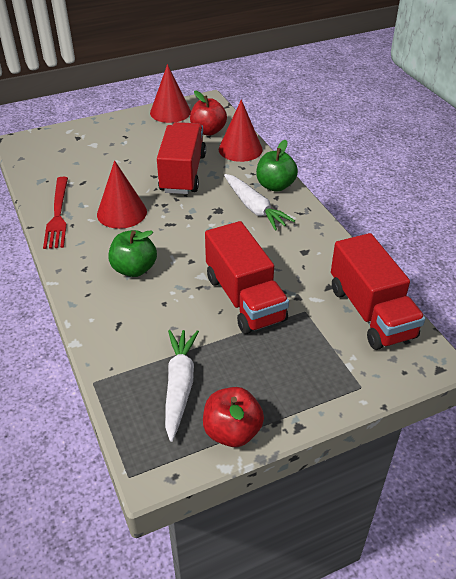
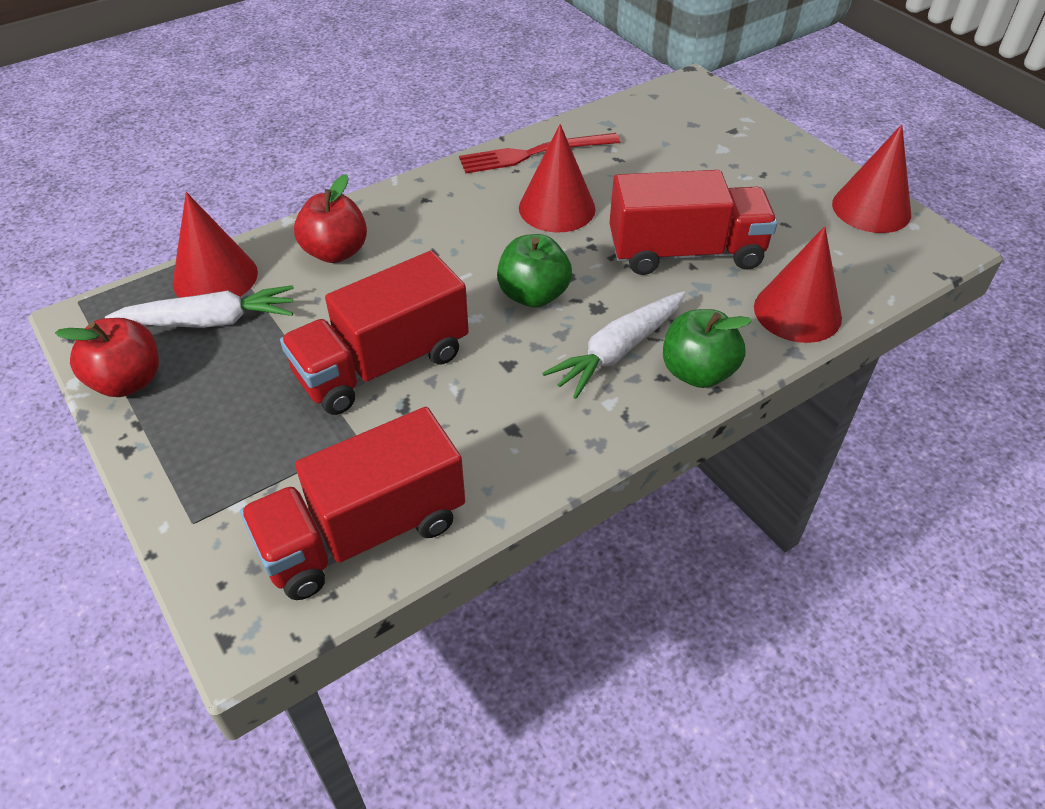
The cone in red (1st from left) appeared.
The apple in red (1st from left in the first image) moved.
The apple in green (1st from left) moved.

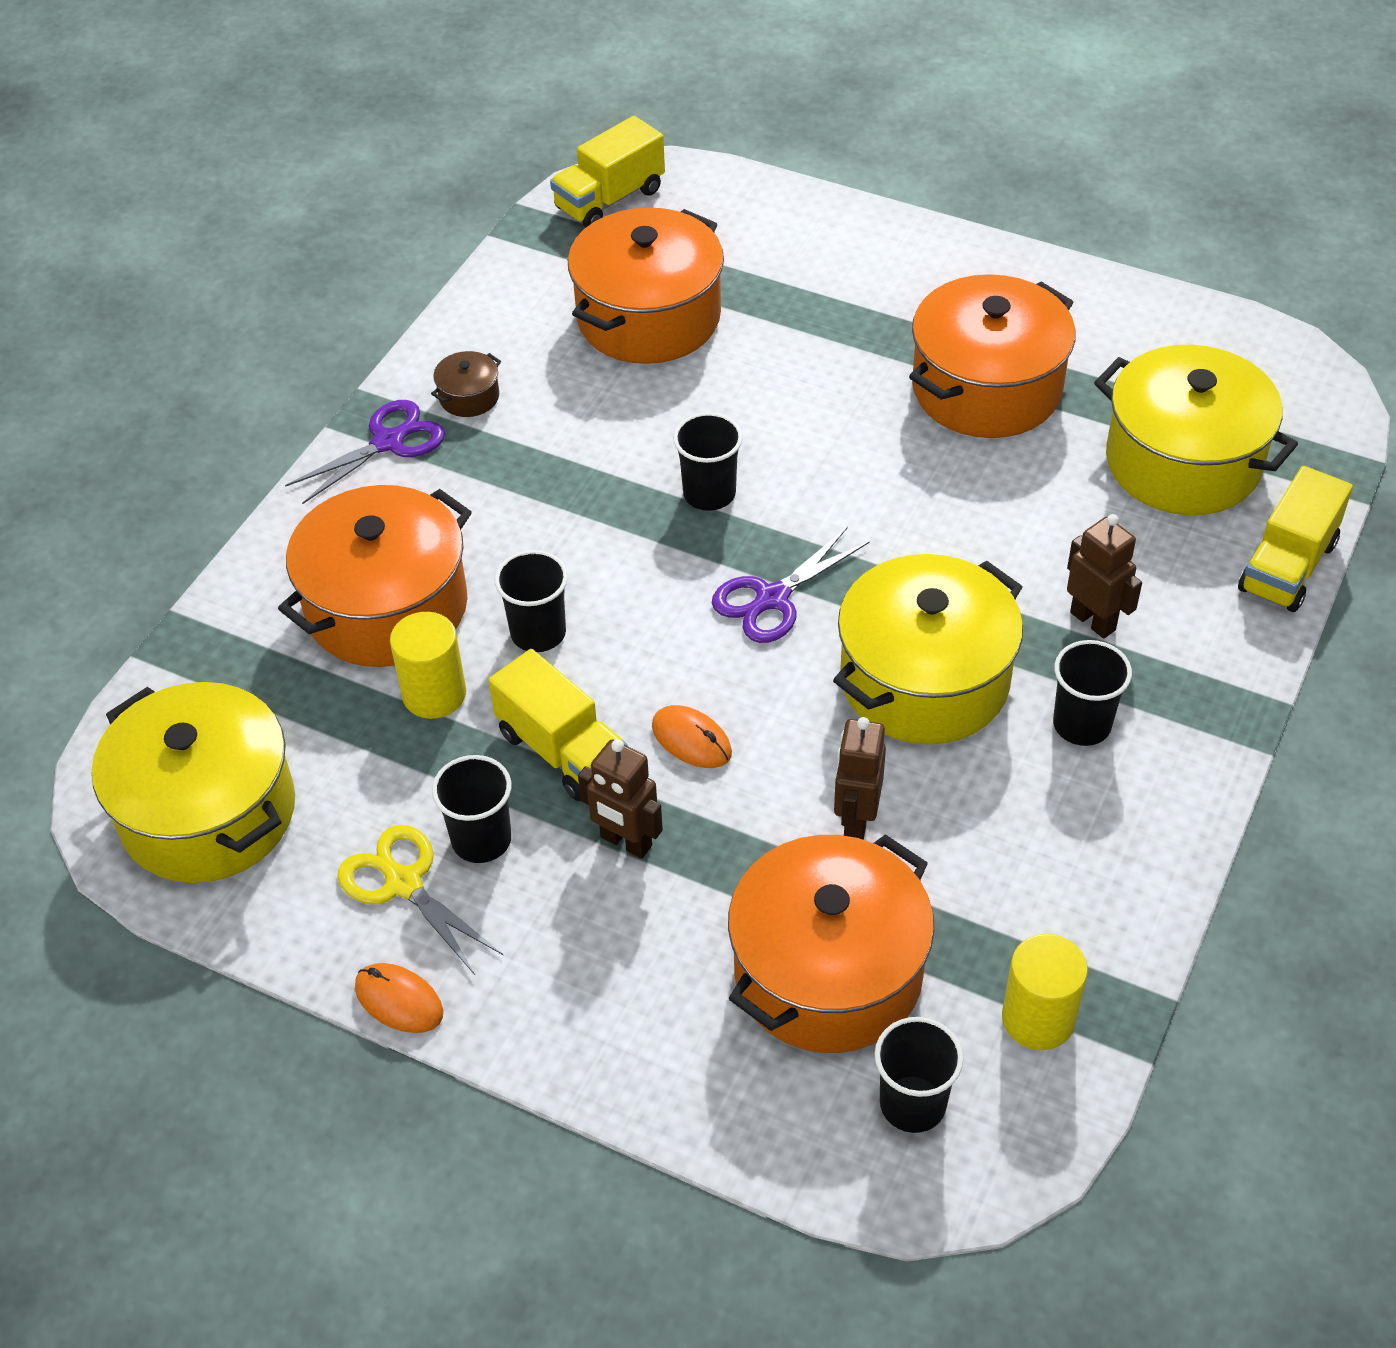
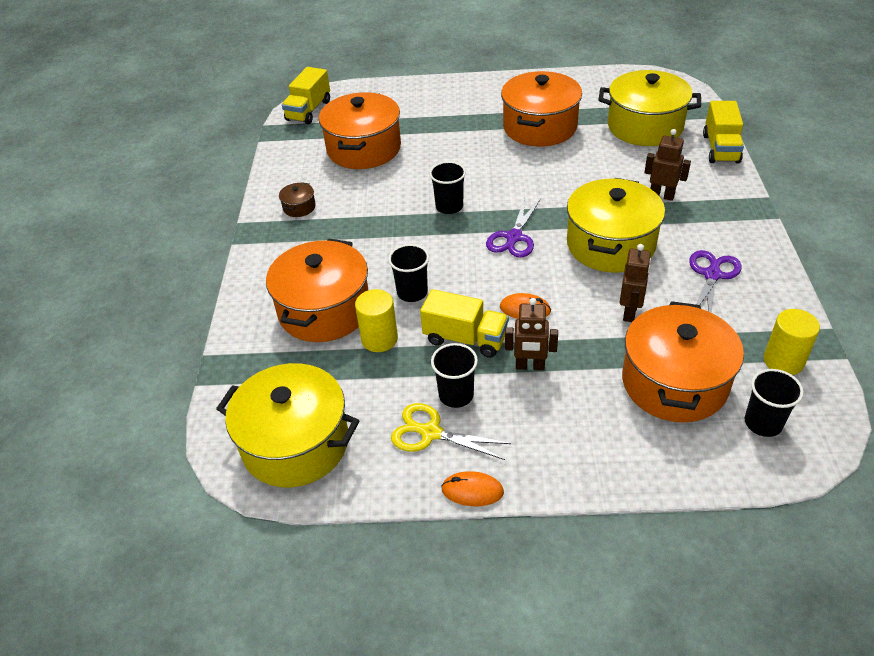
The robot in brown (2nd from left) turned 150 degrees counterclockwise.
The scissors in purple (1st from left in the first image) moved.
The cup in black (5th from left) disappeared.

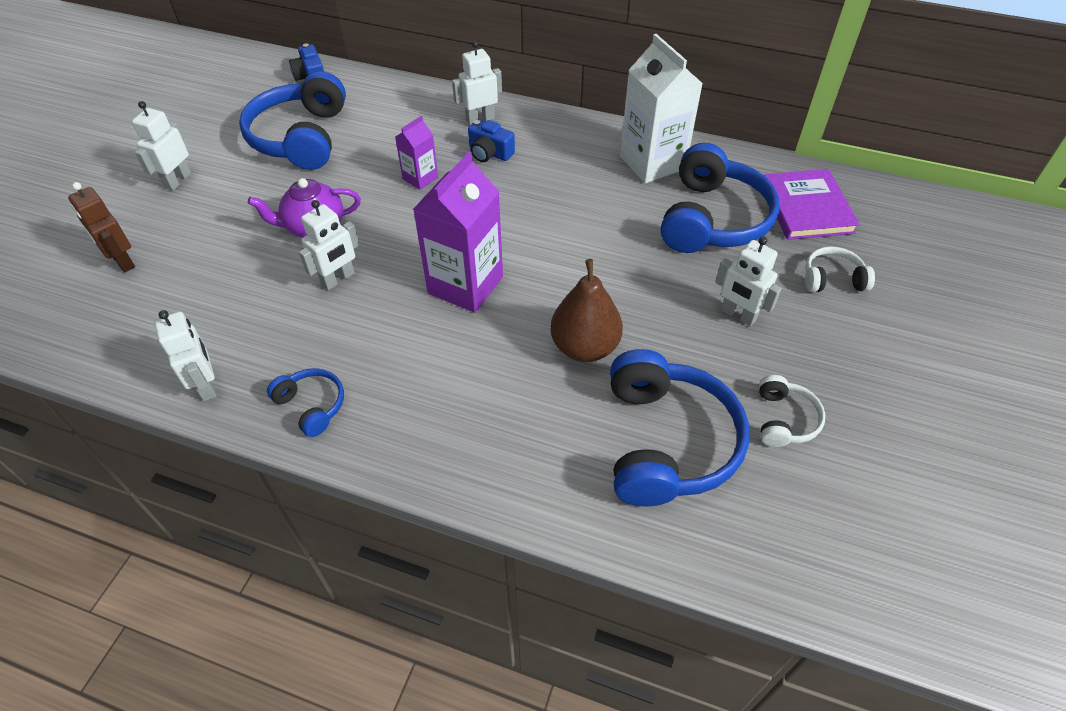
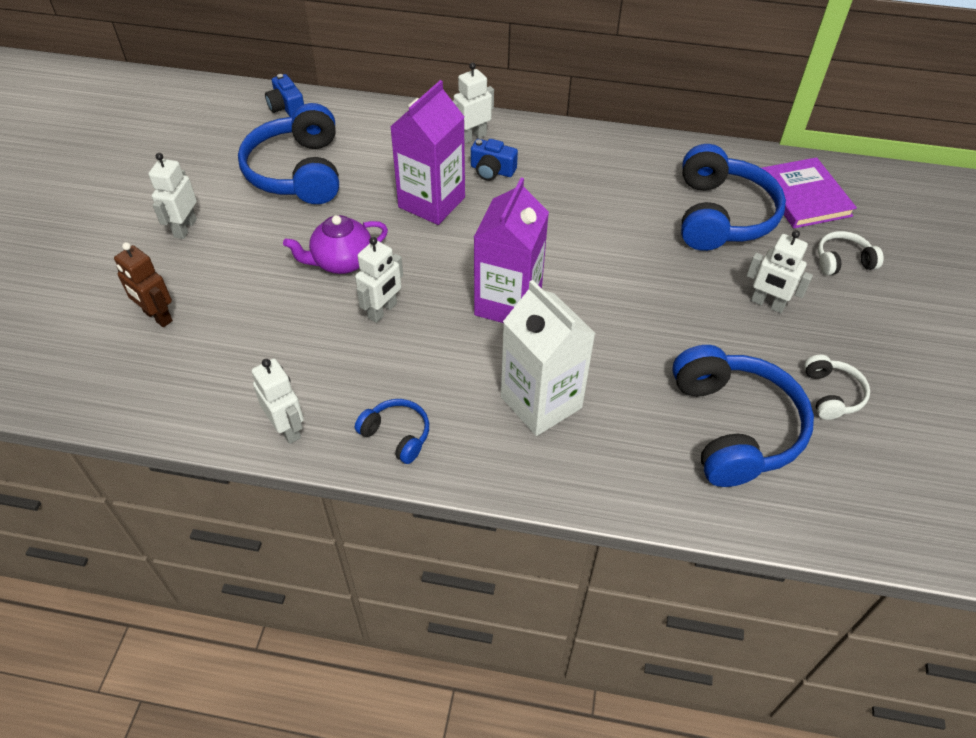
The carton in purple (1st from left) changed to 1.92 times the size.
The carton in white moved.
The pear in brown disappeared.

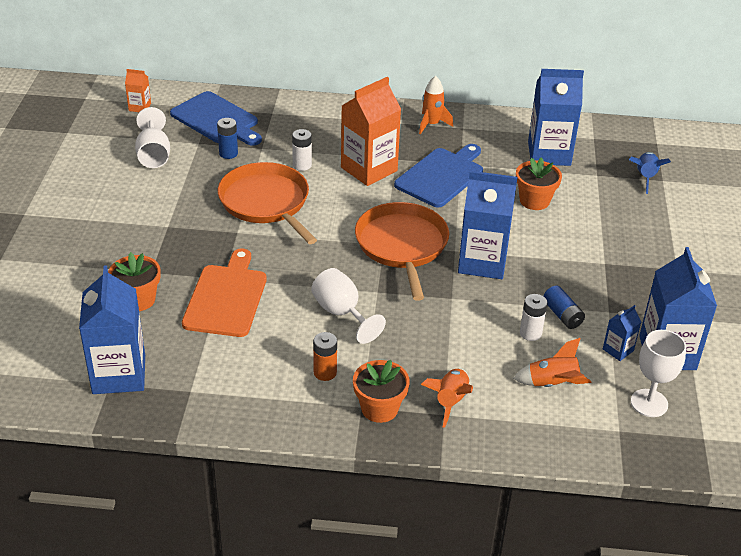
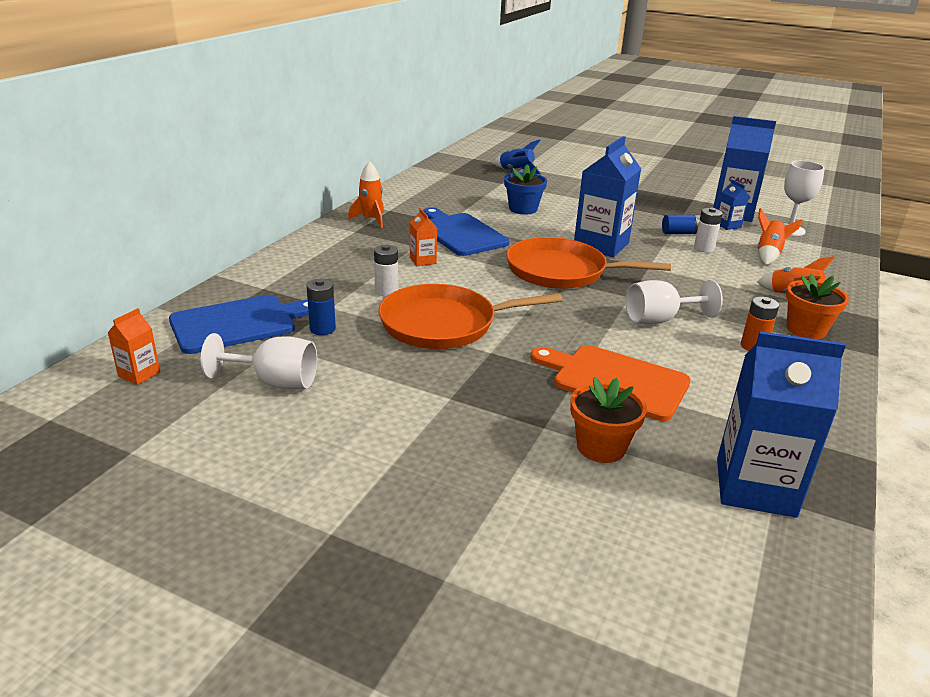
The carton in orange (2nd from left) changed to 0.46 times the size.
The flower pot in orange (3rd from left) became the flower pot in blue.
The carton in blue (3rd from left) disappeared.

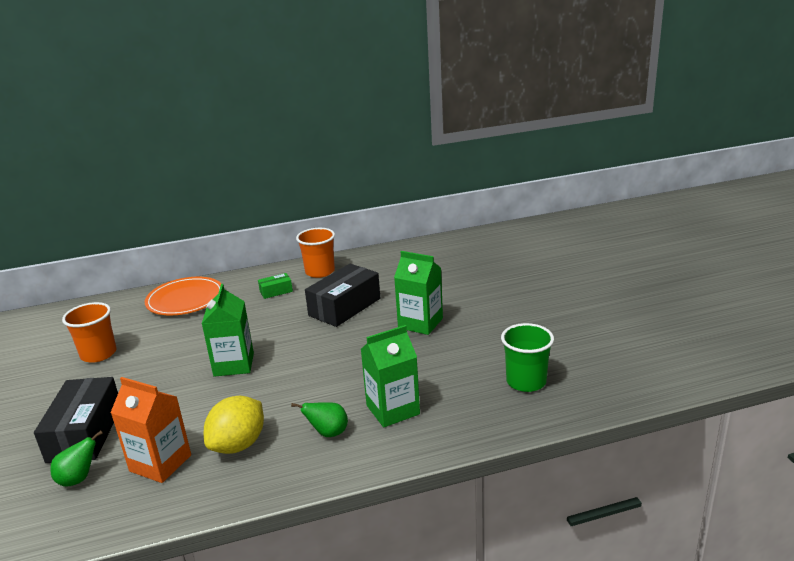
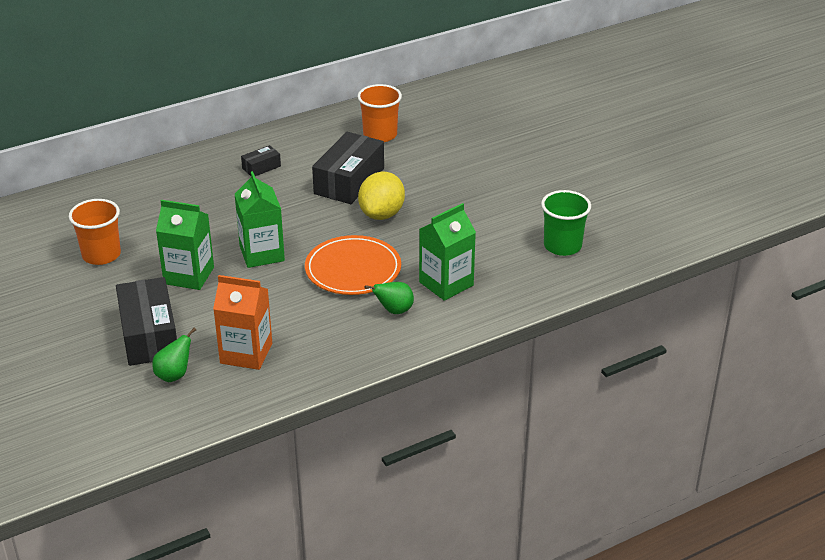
The carton in green (3rd from left in the first image) moved.
The box in green became the box in black (2nd from left).
The plate in orange moved.
The cup in orange (2nd from left) moved.
The lemon in yellow moved.

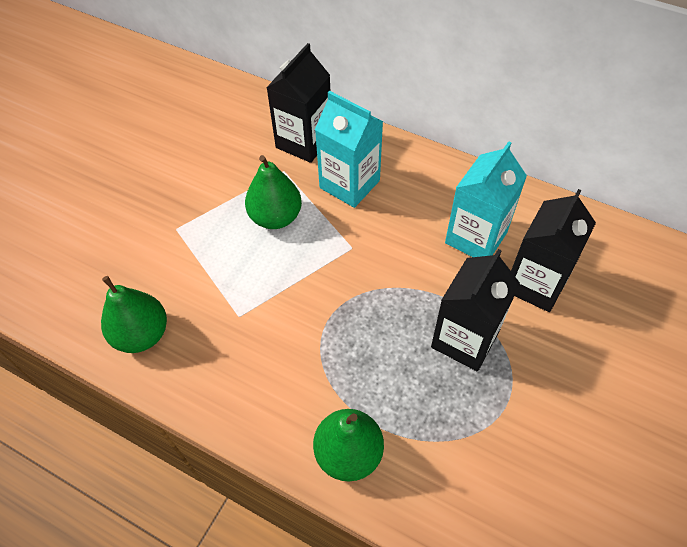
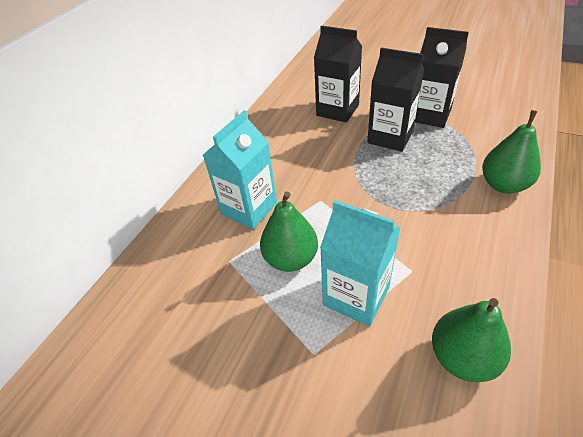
The carton in turquoise (2nd from left) moved.
The carton in black (1st from left in the first image) moved.

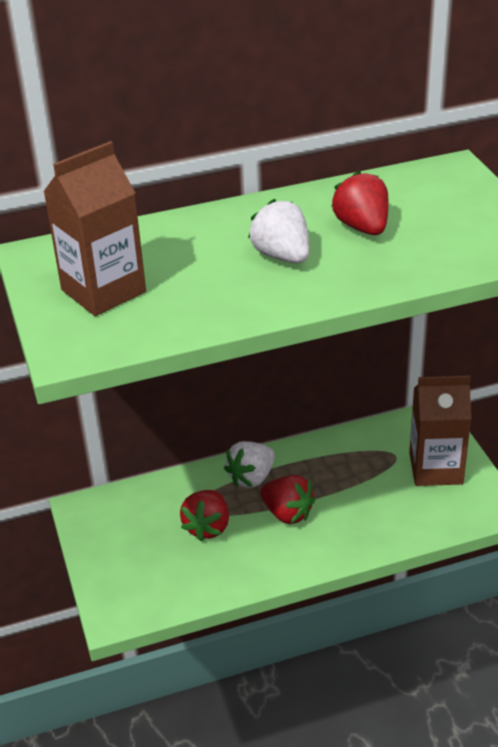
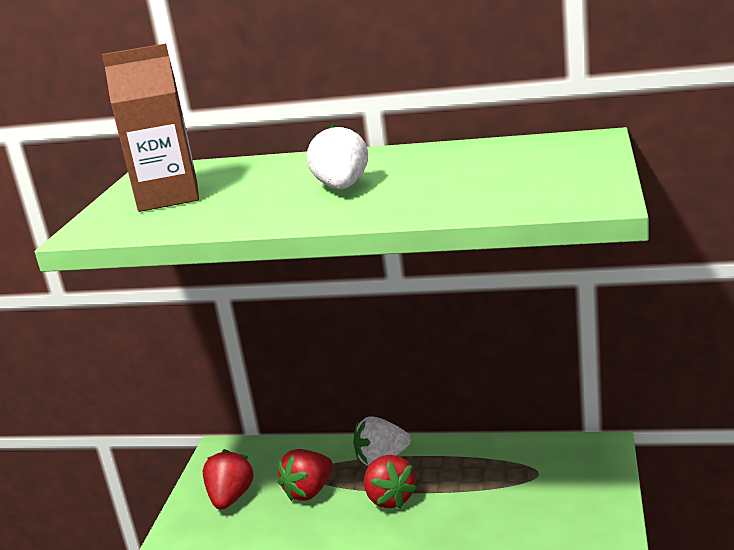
The strawberry in red (3rd from left in the first image) moved.
The carton in brown (2nd from left) disappeared.

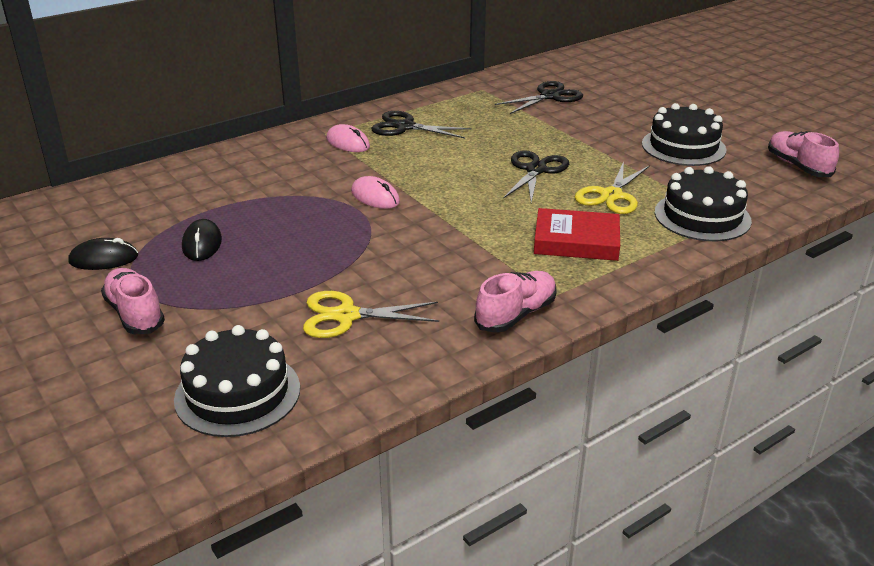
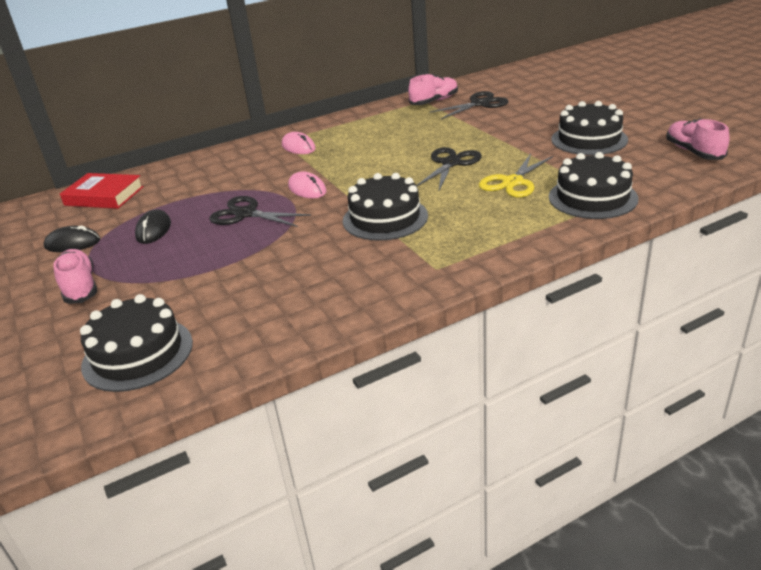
The book in red moved.
The scissors in black (1st from left) moved.
The cake in black (2nd from left) appeared.
The shoe in pink (2nd from left) moved.
The scissors in yellow (1st from left) disappeared.

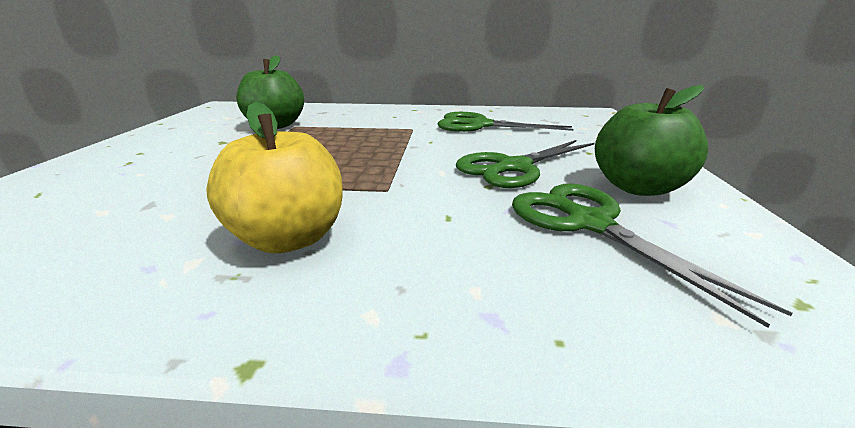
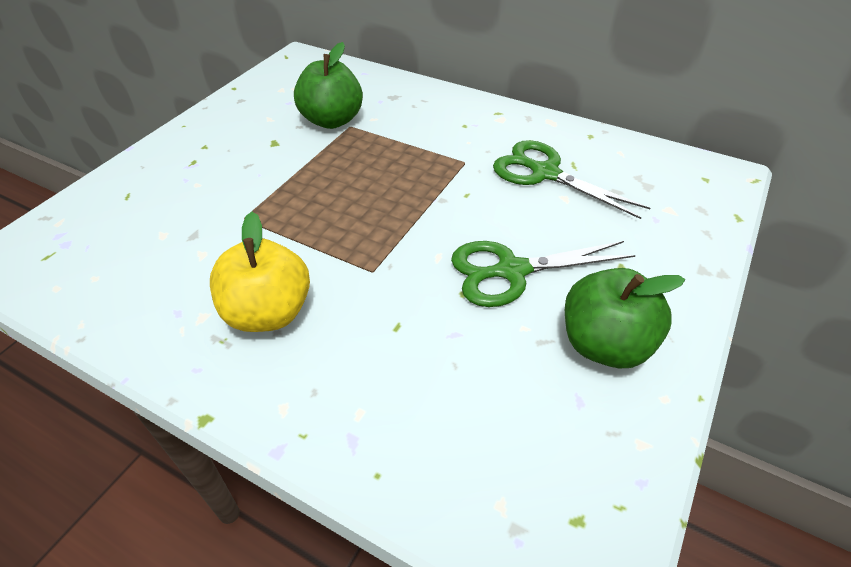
The scissors in green (3rd from left) disappeared.

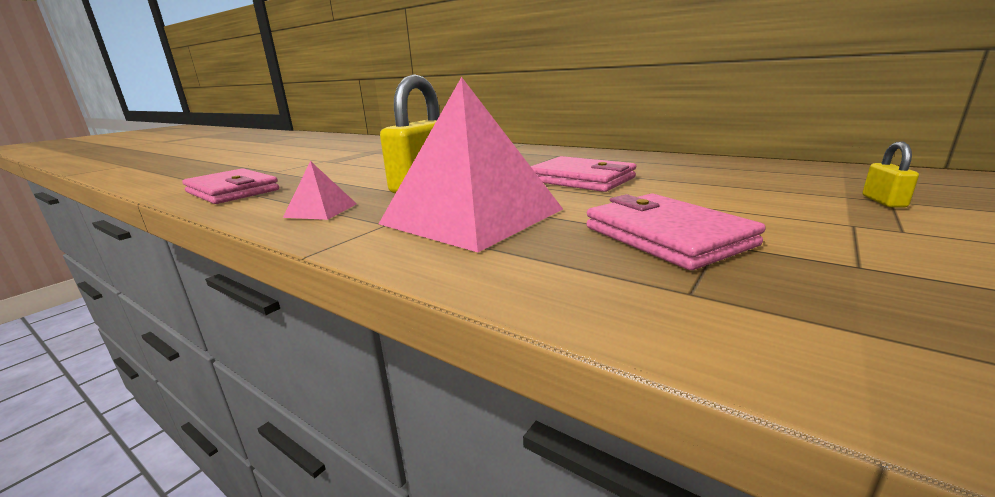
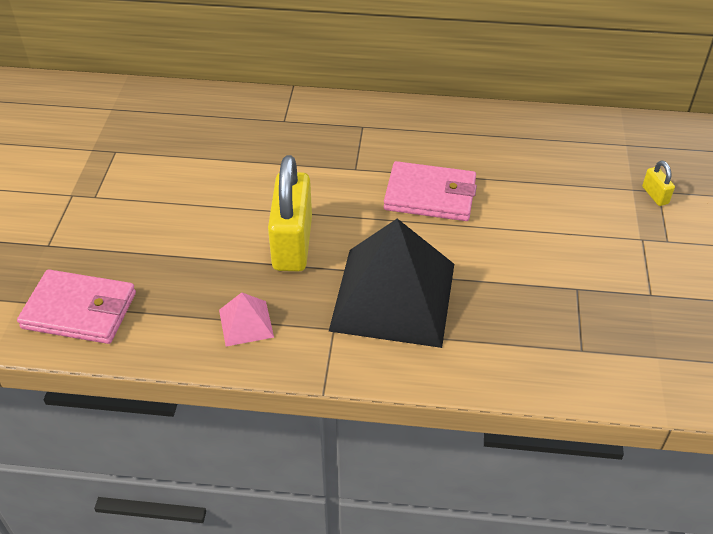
The pyramid in pink (2nd from left) became the pyramid in black.
The wallet in pink (3rd from left) disappeared.

